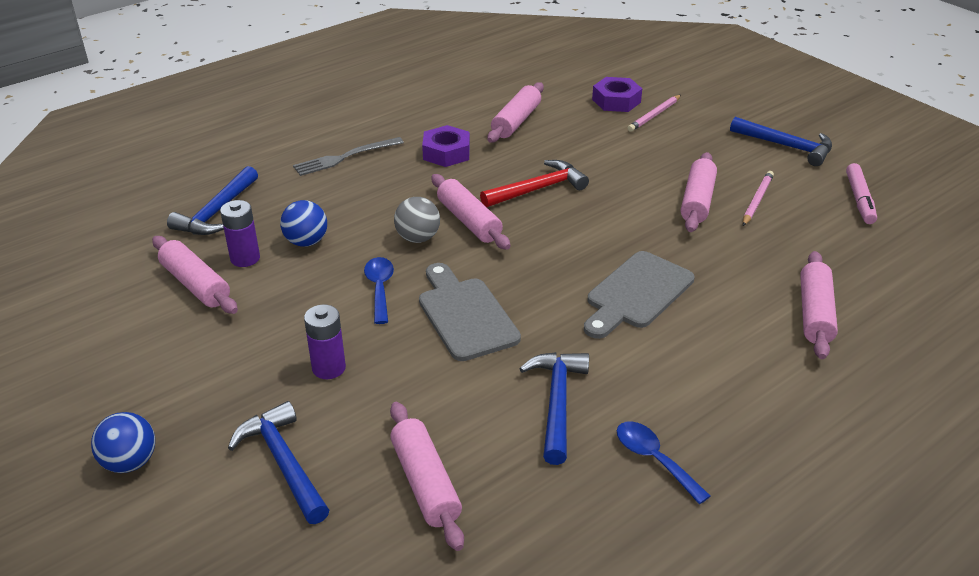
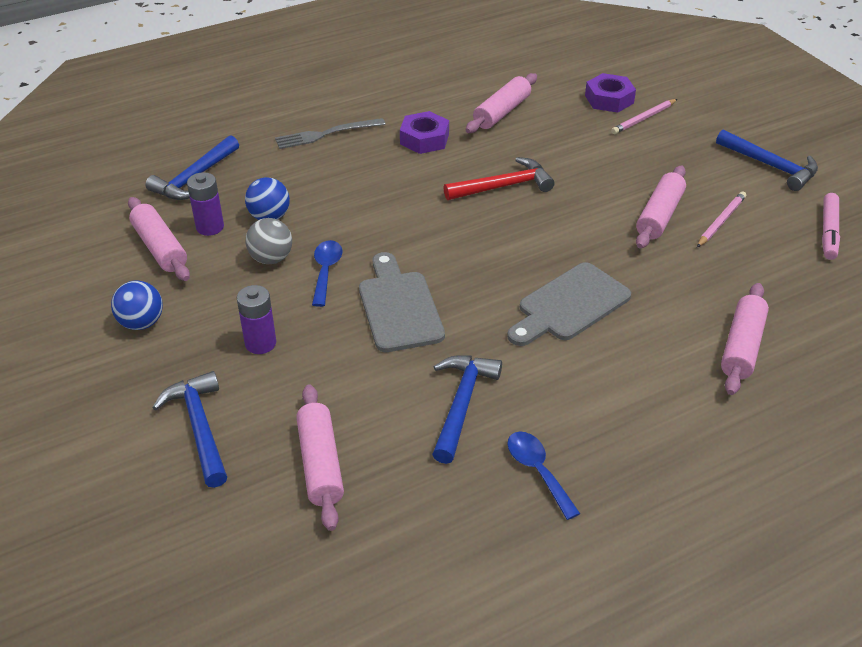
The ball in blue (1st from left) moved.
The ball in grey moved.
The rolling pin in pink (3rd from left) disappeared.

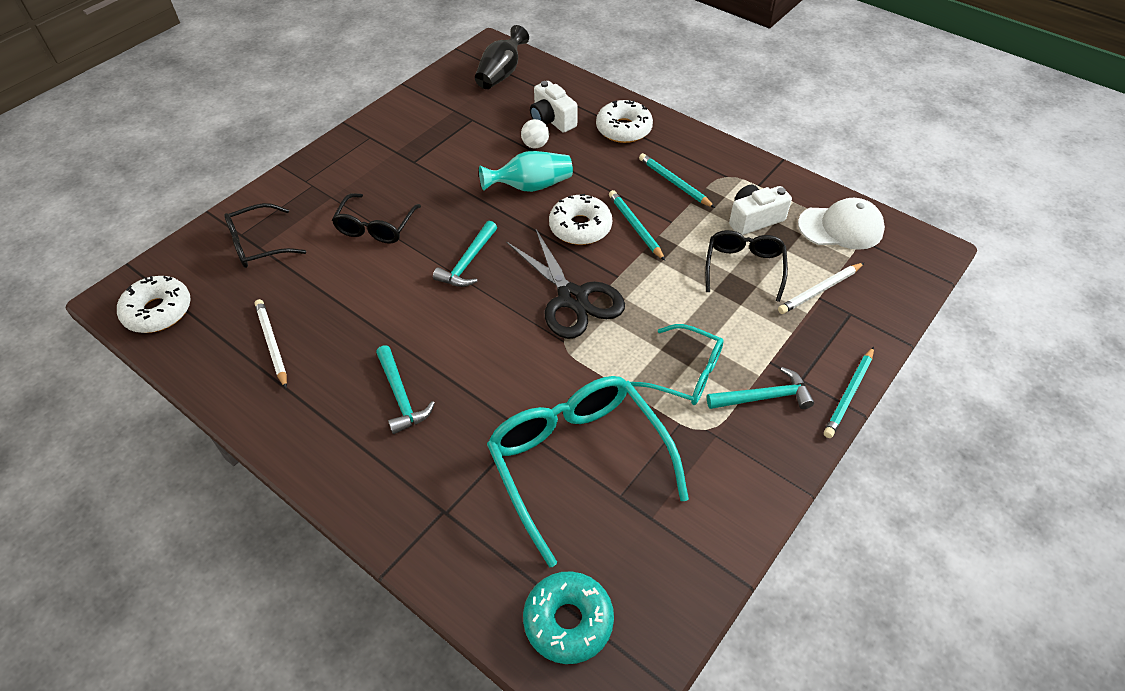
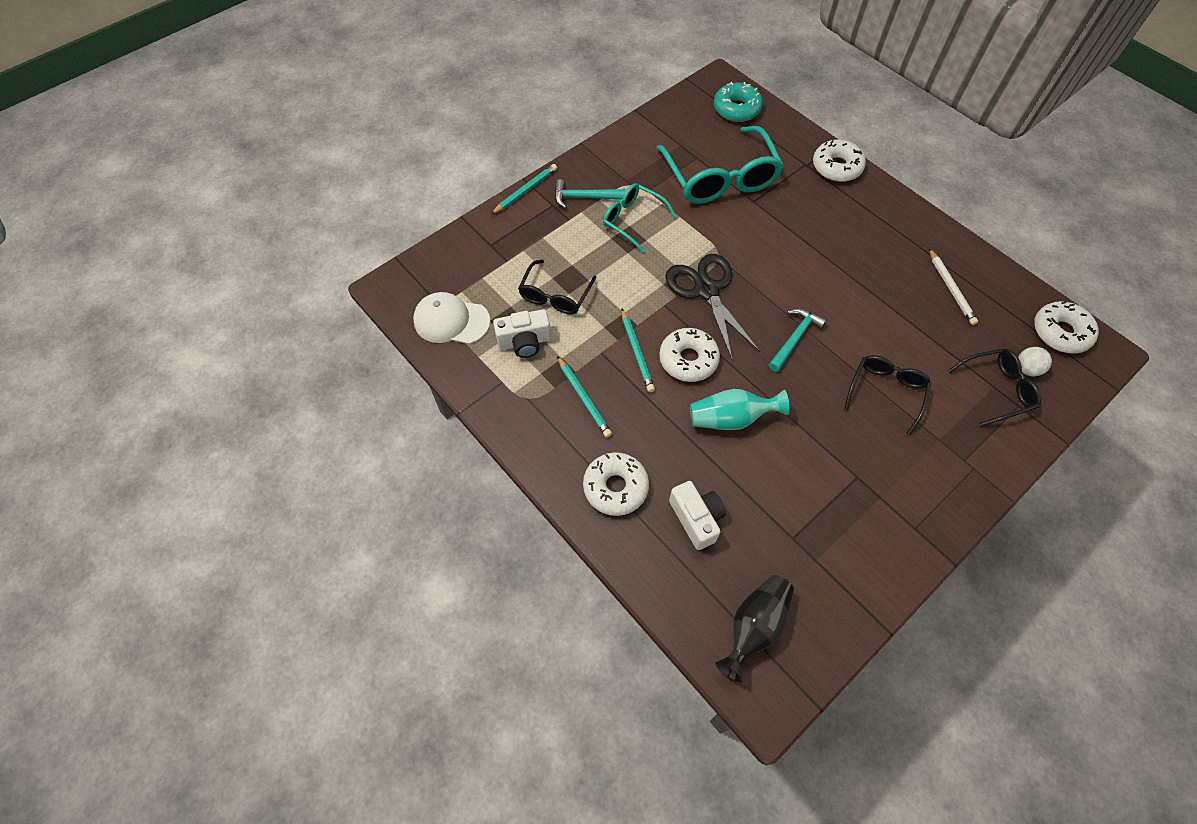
The donut in white (3rd from left) appeared.
The ball in white moved.
The hammer in turquoise (1st from left) disappeared.
The pencil in white (2nd from left) disappeared.

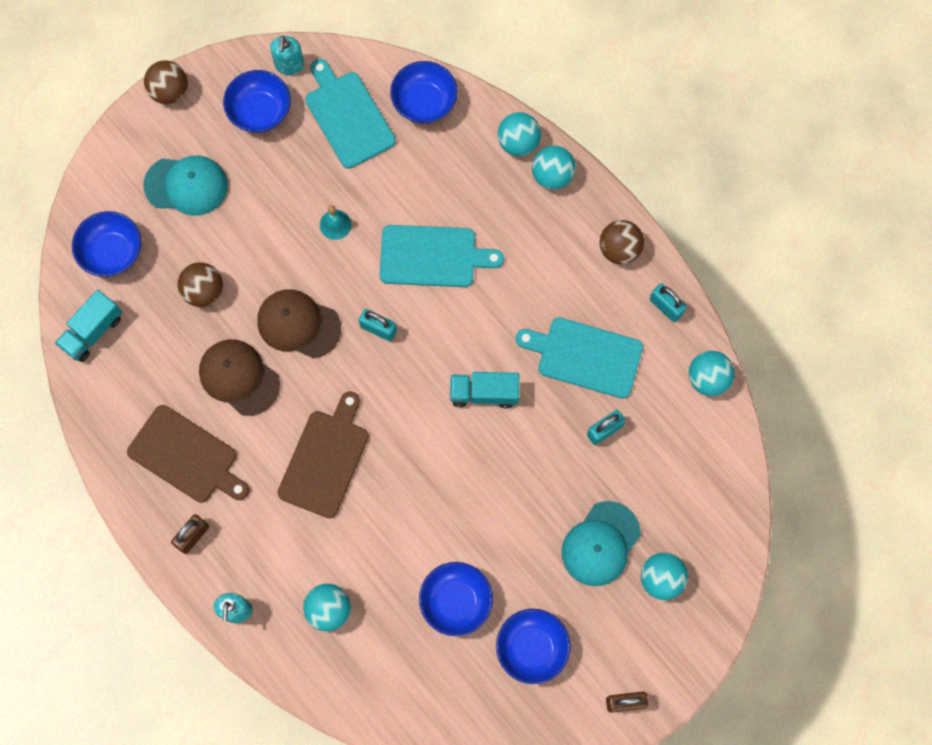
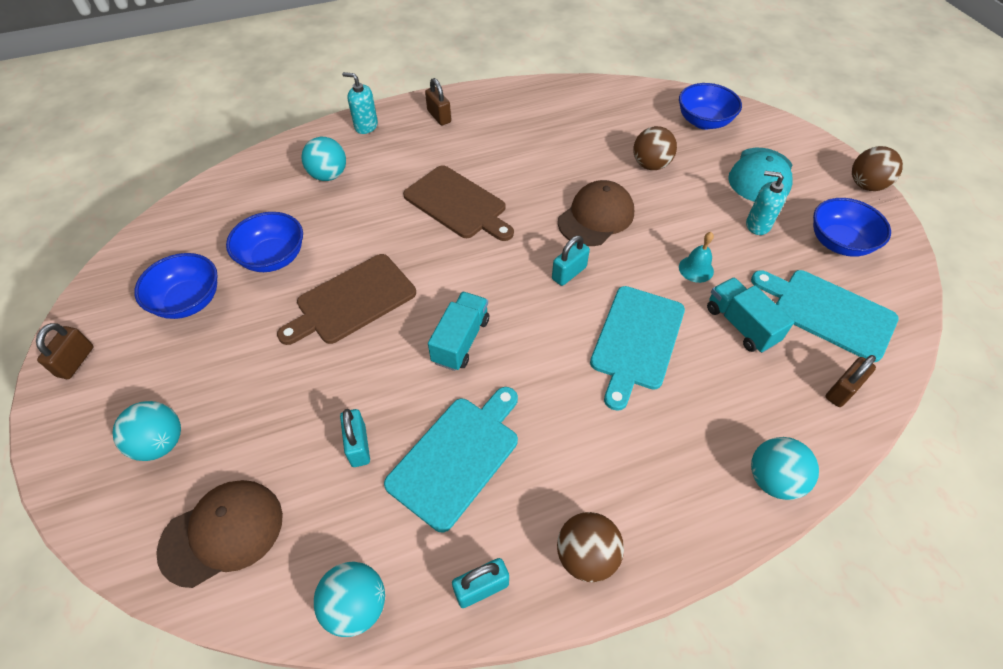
The cap in brown (1st from left) moved.
The cutting board in brown (1st from left) moved.
The truck in turquoise (1st from left in the first image) moved.
The soap dispenser in turquoise (2nd from left) moved.
The cutting board in turquoise (1st from left in the first image) turned 135 degrees counterclockwise.
The bowl in blue (3rd from left) was replaced by the padlock in brown (3rd from left).
The ball in turquoise (3rd from left) disappeared.
The cap in turquoise (2nd from left) disappeared.

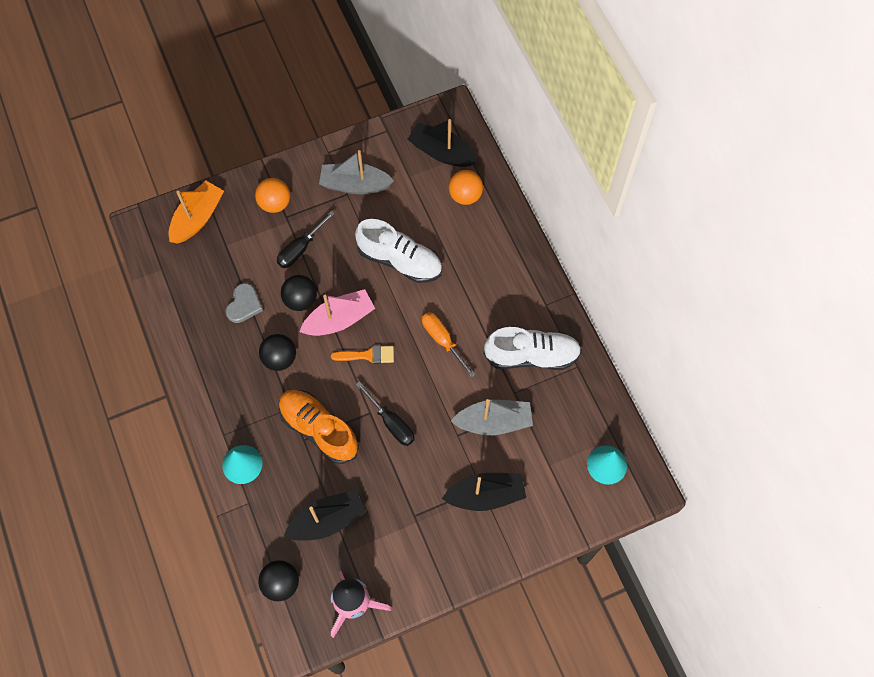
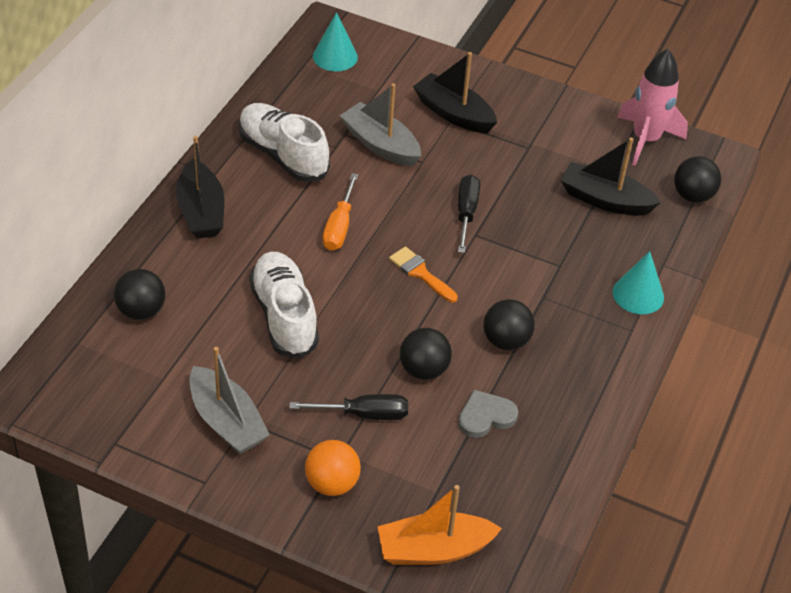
The ball in orange (2nd from left) became the ball in black (1st from left).
The boat in black (2nd from left in the first image) moved.
The shoe in orange disappeared.
The boat in pink disappeared.

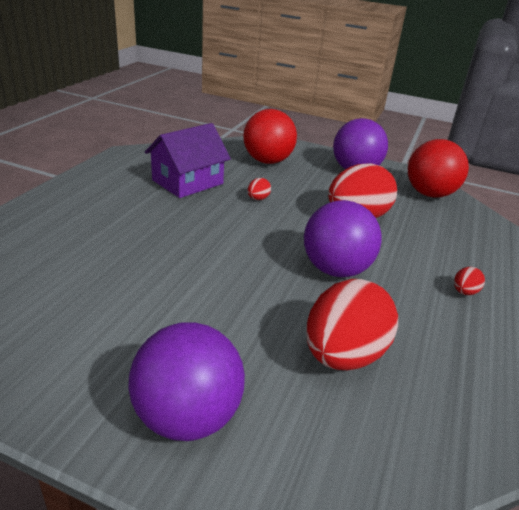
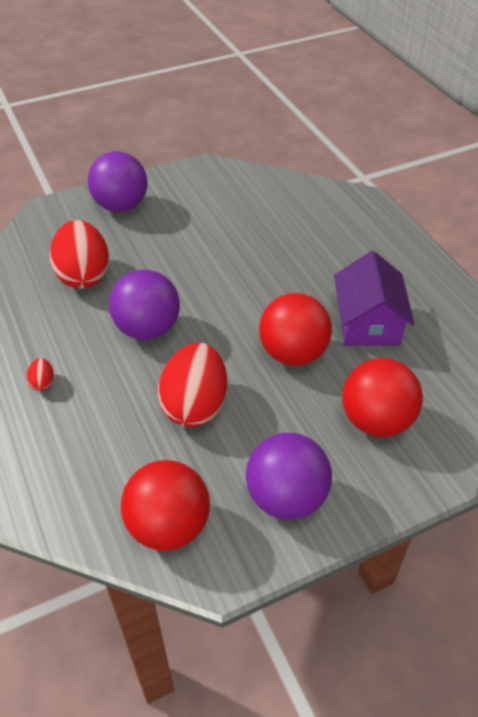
The egg in red (1st from left) was replaced by the ball in red (2nd from left).

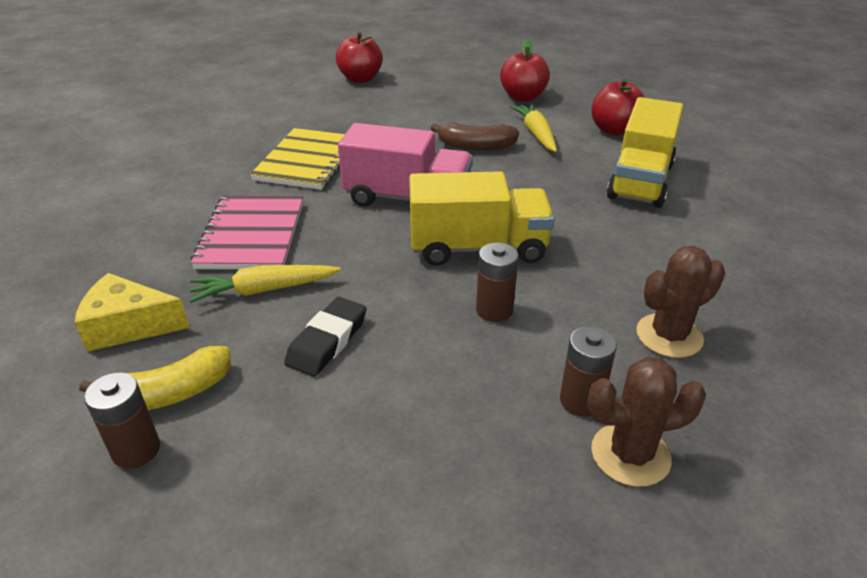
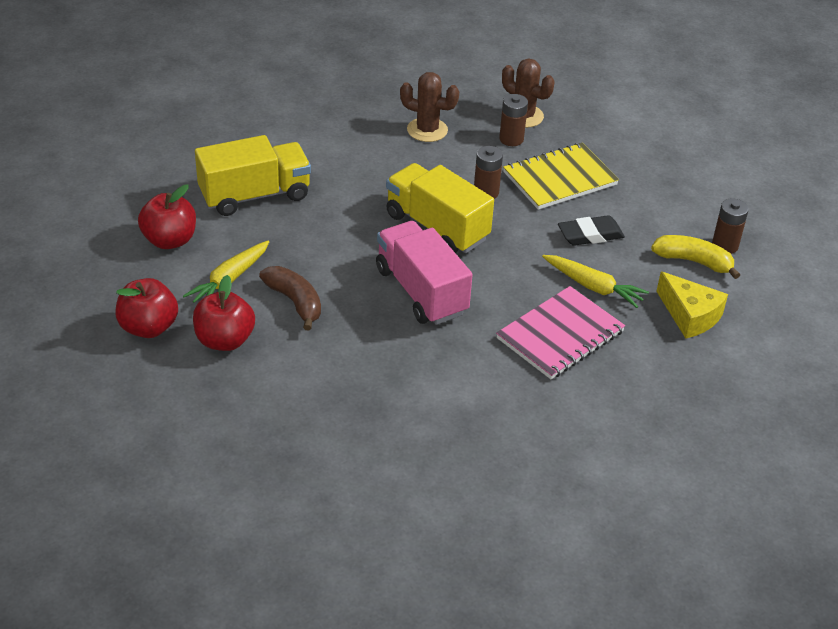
The apple in red (1st from left in the first image) moved.
The notebook in yellow moved.

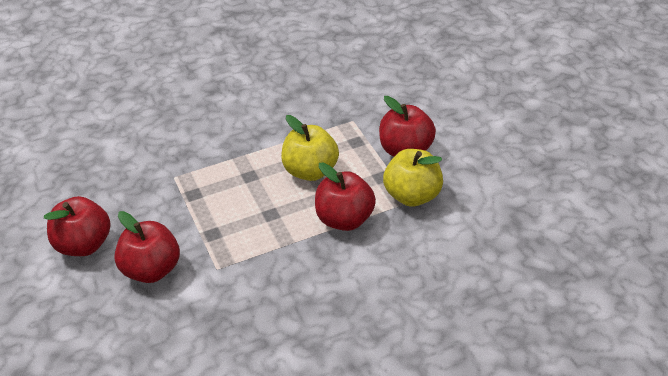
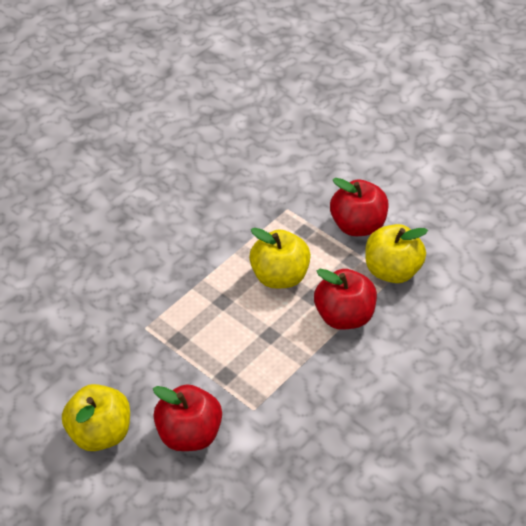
The apple in red (1st from left) became the apple in yellow (1st from left).

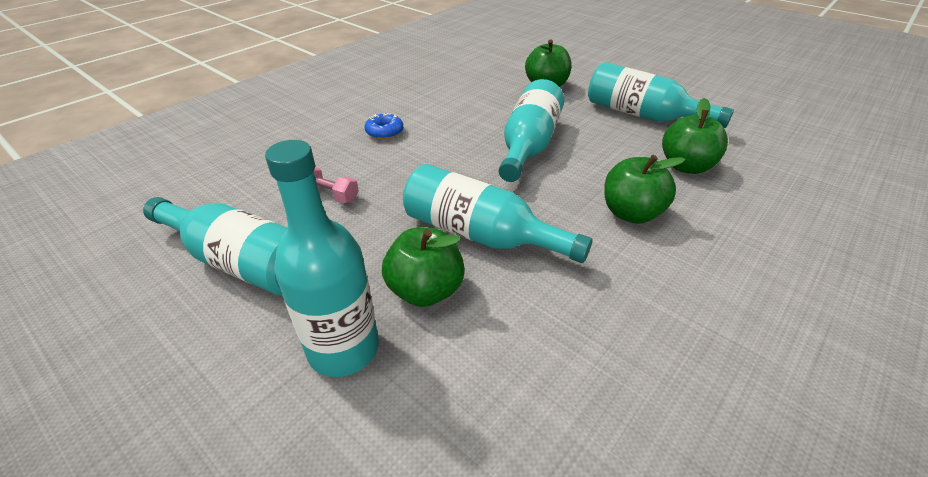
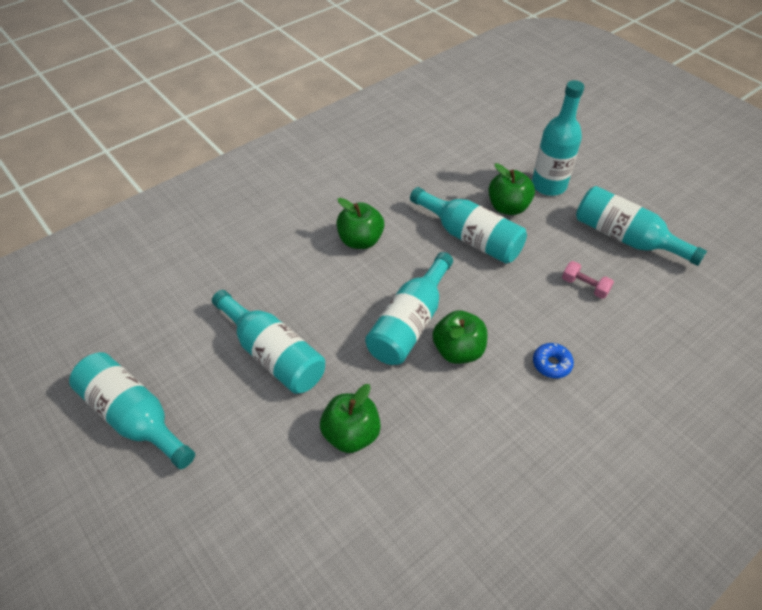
The bottle in turquoise (1st from left) appeared.
The apple in green (4th from left in the first image) moved.

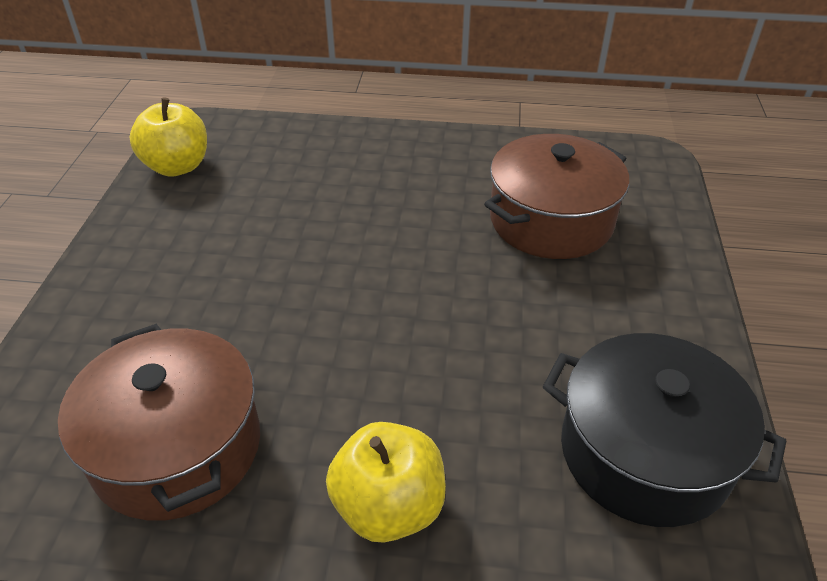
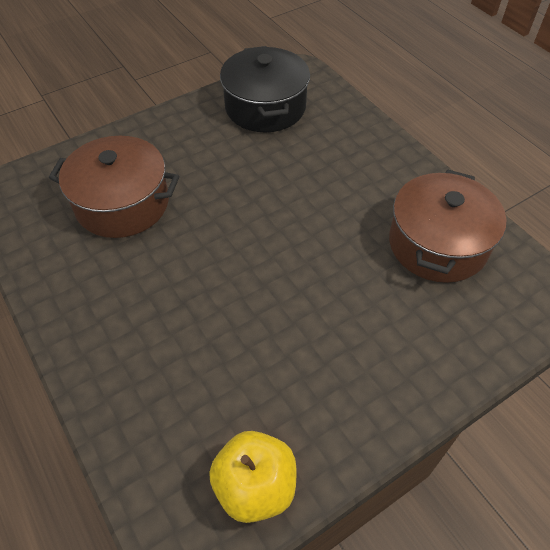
The apple in yellow (2nd from left) disappeared.

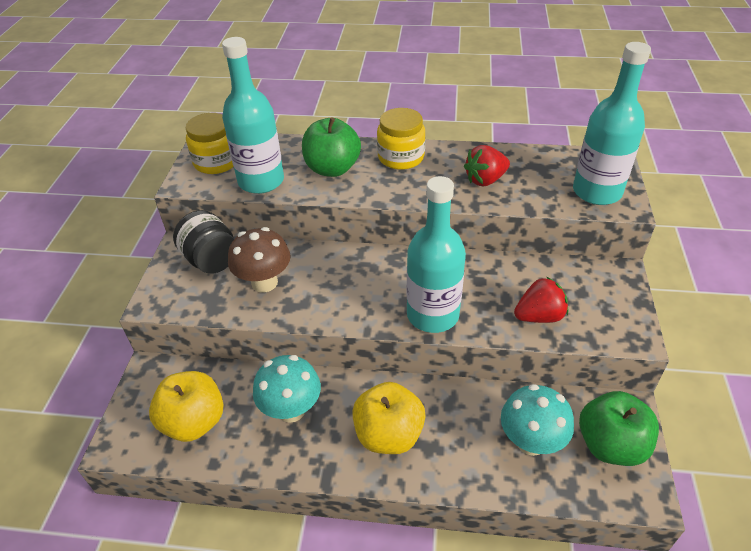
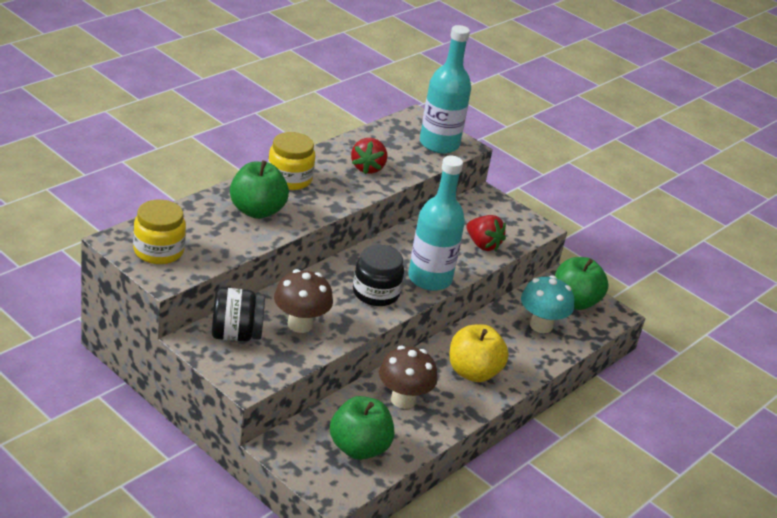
The apple in yellow (1st from left) became the apple in green (2nd from left).
The jar in black (2nd from left) appeared.
The mushroom in turquoise (1st from left) became the mushroom in brown (2nd from left).
The strawberry in red (2nd from left) turned 120 degrees clockwise.
The bottle in turquoise (1st from left) disappeared.

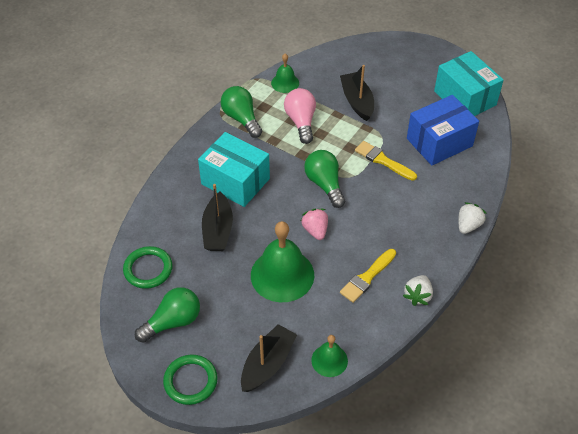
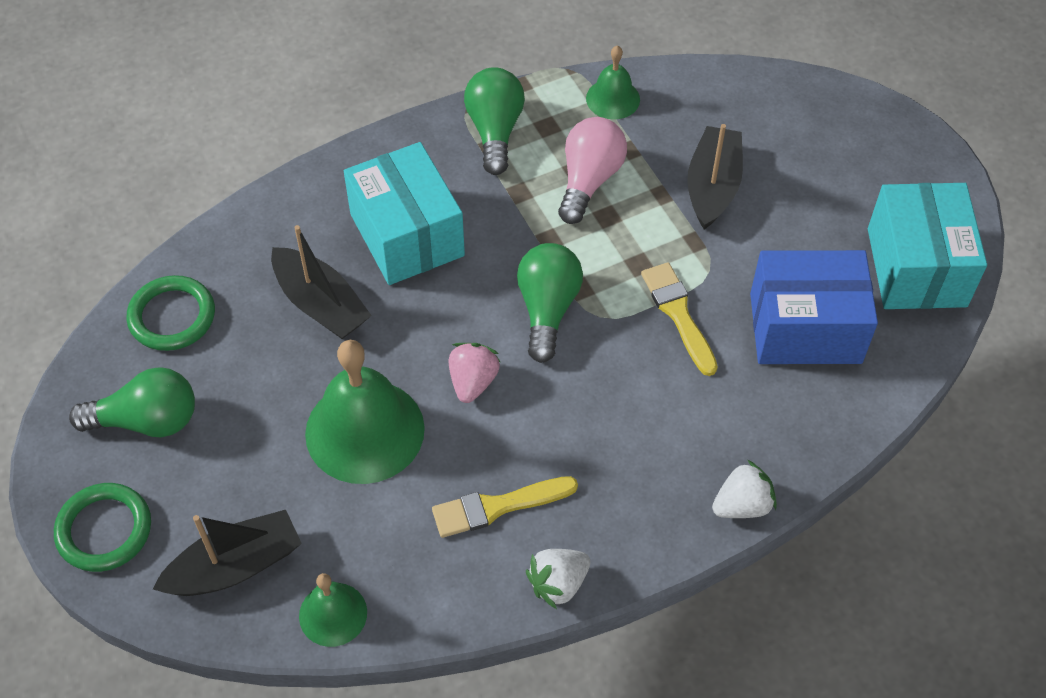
The boat in black (1st from left in the first image) turned 75 degrees counterclockwise.

